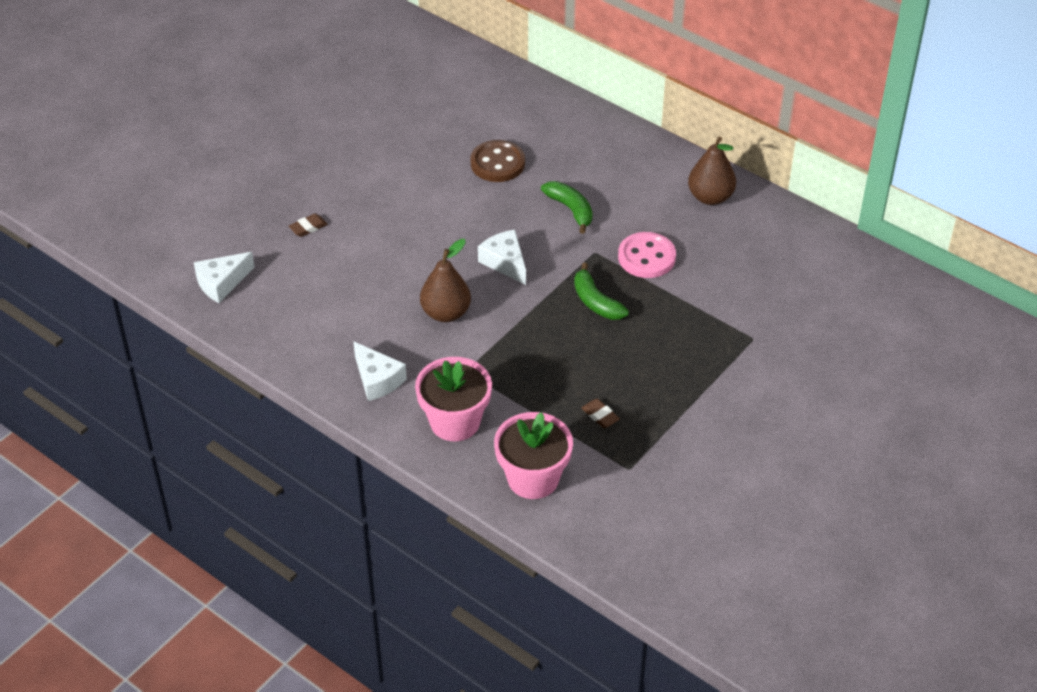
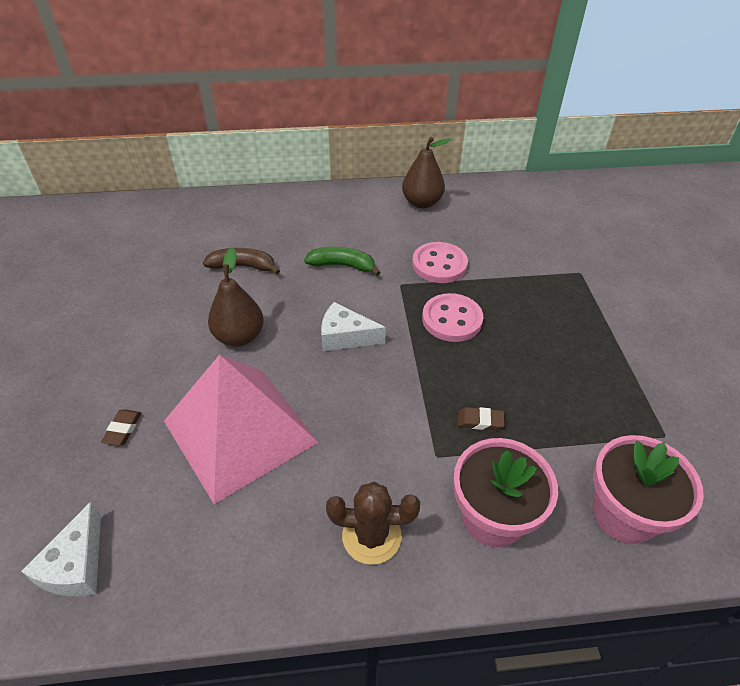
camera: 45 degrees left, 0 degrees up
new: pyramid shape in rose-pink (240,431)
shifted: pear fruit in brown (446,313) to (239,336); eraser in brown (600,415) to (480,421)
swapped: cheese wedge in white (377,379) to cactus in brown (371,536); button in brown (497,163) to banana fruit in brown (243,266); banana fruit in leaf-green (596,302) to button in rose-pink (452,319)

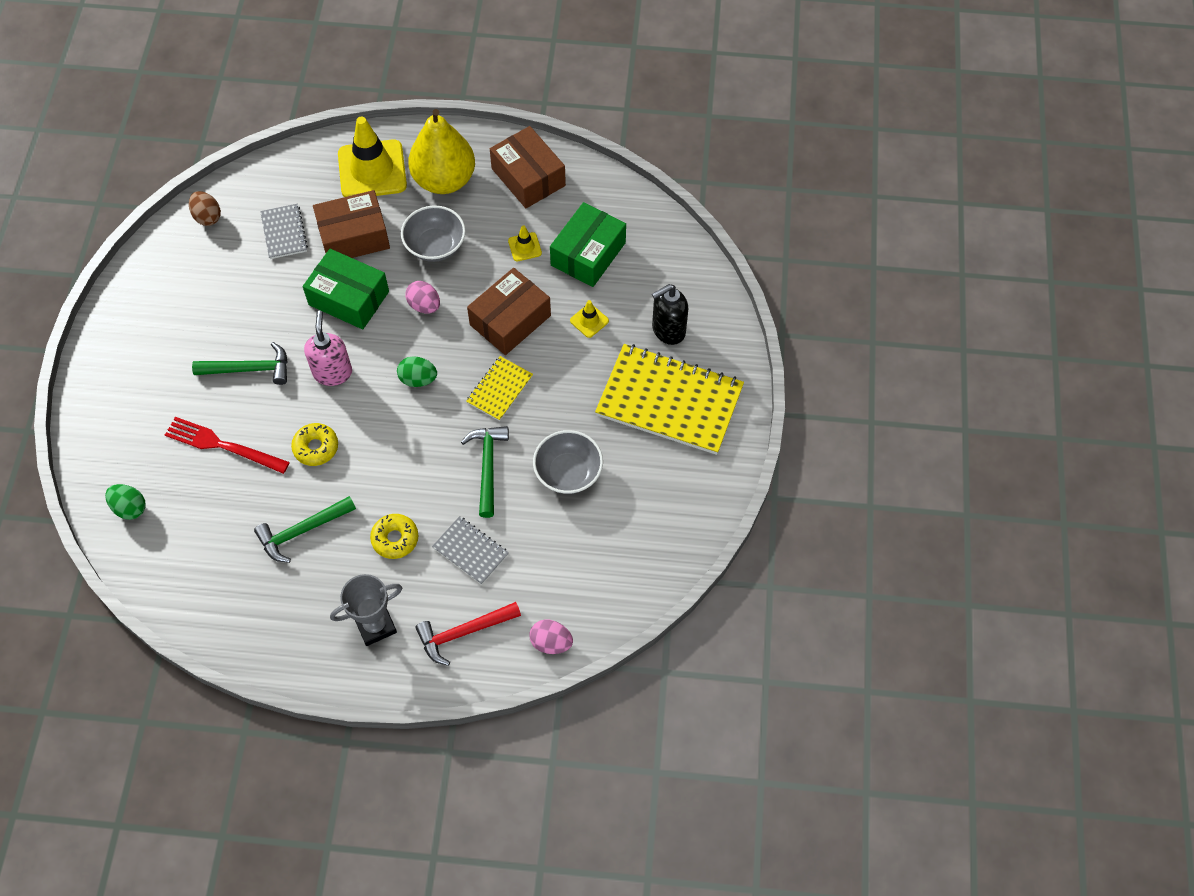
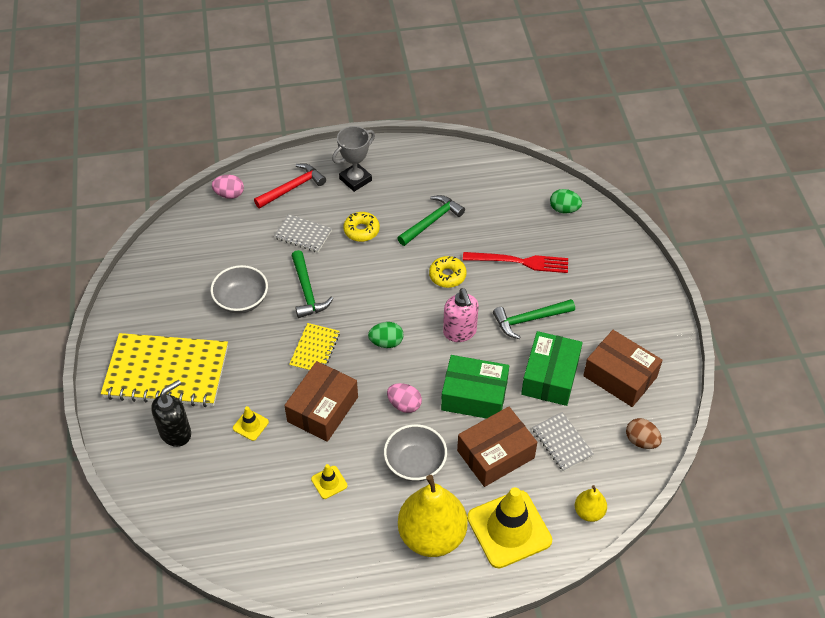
camera: 165 degrees right, 10 degrees down
new: pear fruit in yellow (589,512)
shifted: box in brown (528,177) to (620,376); box in leaf-green (588,254) to (550,376)

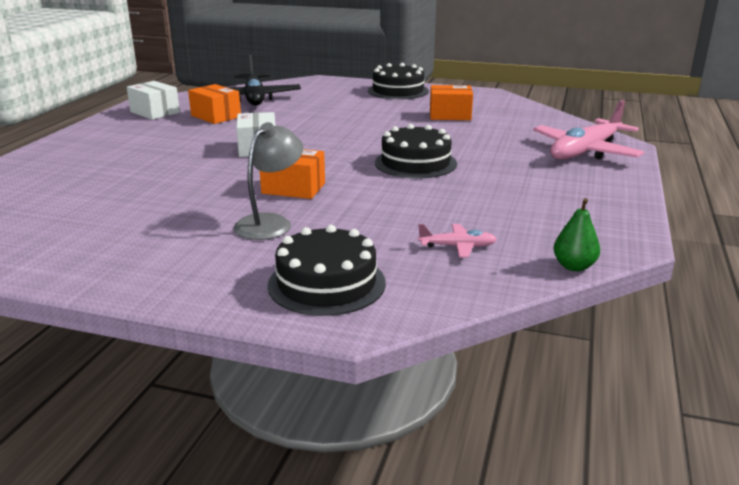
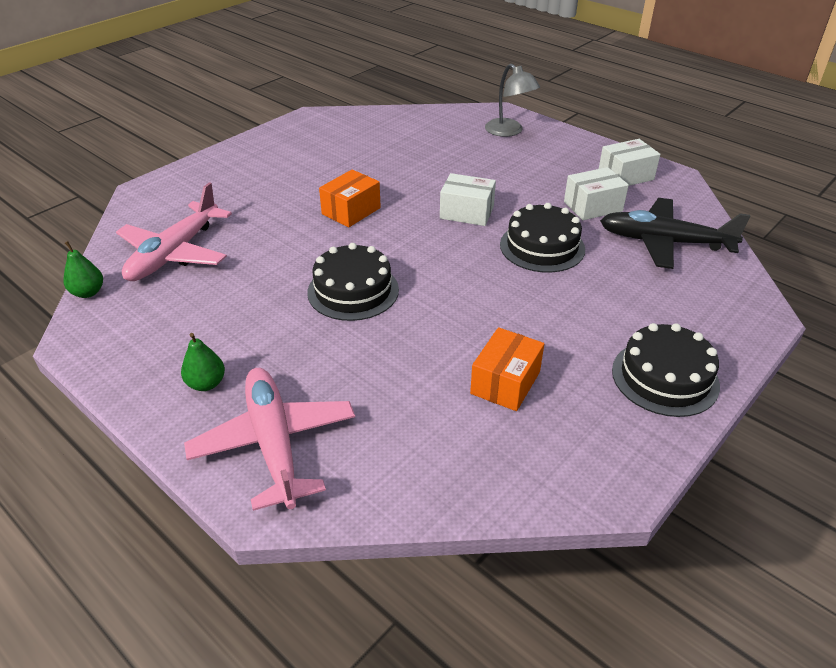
camera: 115 degrees right, 15 degrees up
new: pear fruit in leaf-green (206,384)
shifted: lamp in grey (270,223) to (509,131); gateau in ebony (326,283) to (542,247)
repainted: box in orange (216,116) to box in white (593,206)
scaled: plane in rose-pink (457,246) = (175,253) x2.19

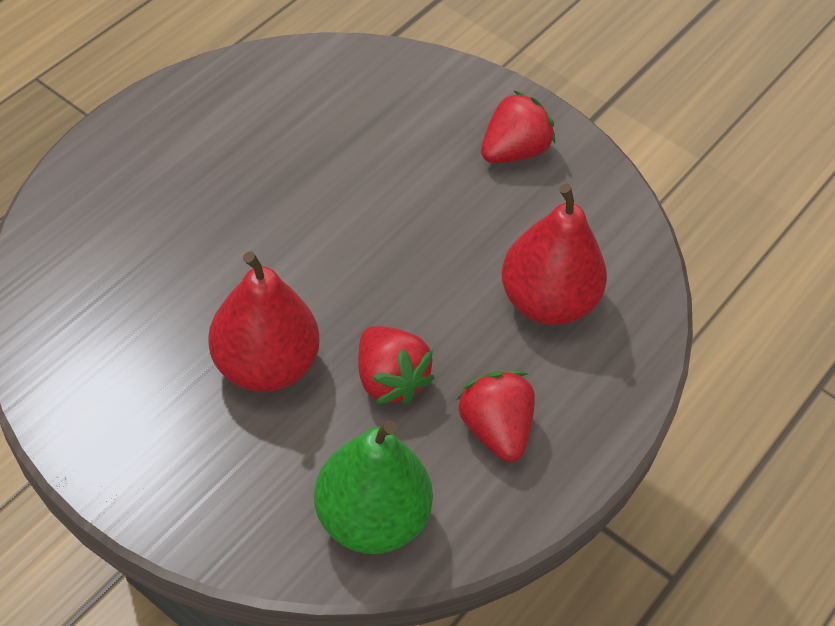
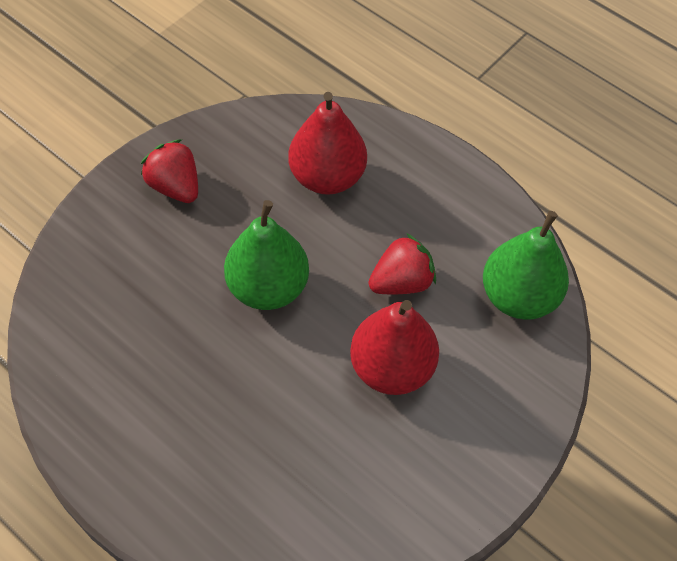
camera: 85 degrees left, 5 degrees up
gone: toy strawberry in scarlet (495,429)
new: pear fruit in leaf-green (268,287)

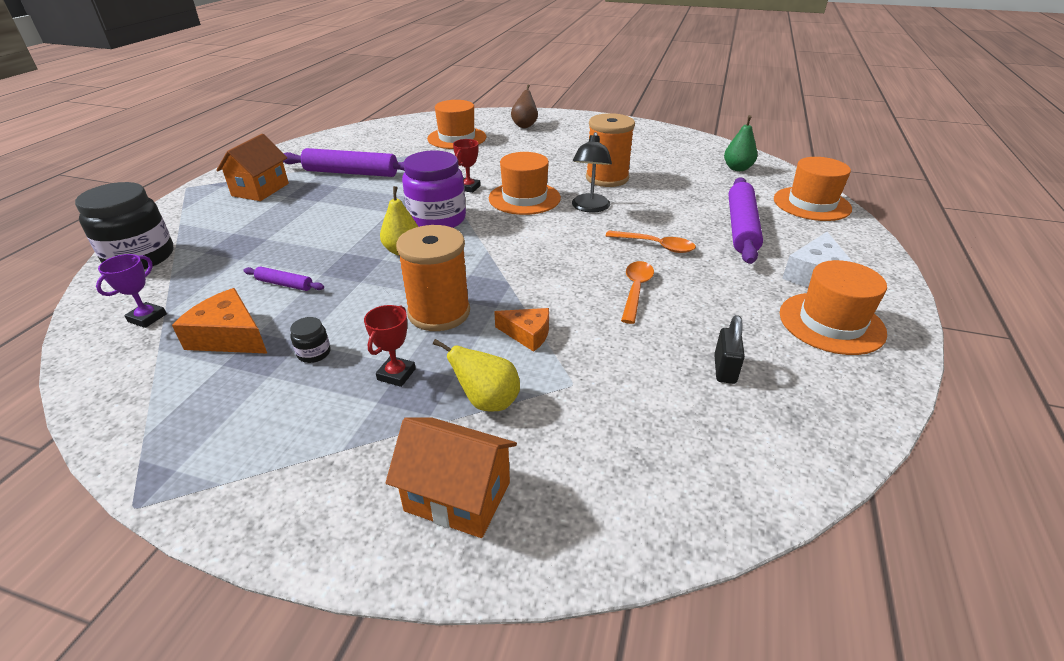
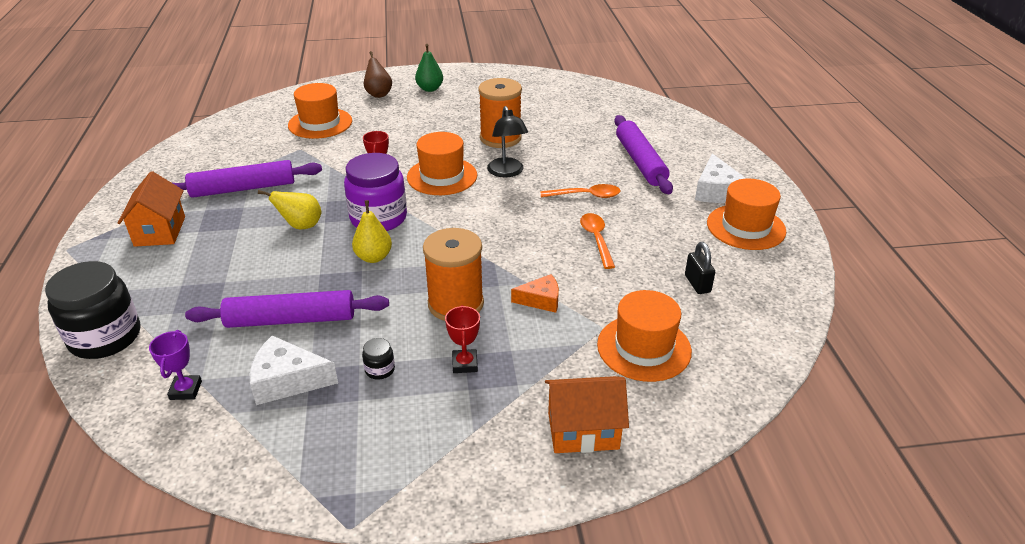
camera: 25 degrees left, 0 degrees up
shifted: pear fruit in yellow (487,401) to (301,226); pear fruit in leaf-green (737,168) to (430,89); hat in orange (811,204) to (644,348)
repainted: cheese wedge in orange (229,336) to cheese wedge in white (287,380)
scaled: pastry roller in royal purple (284,284) = (291,320) x2.12

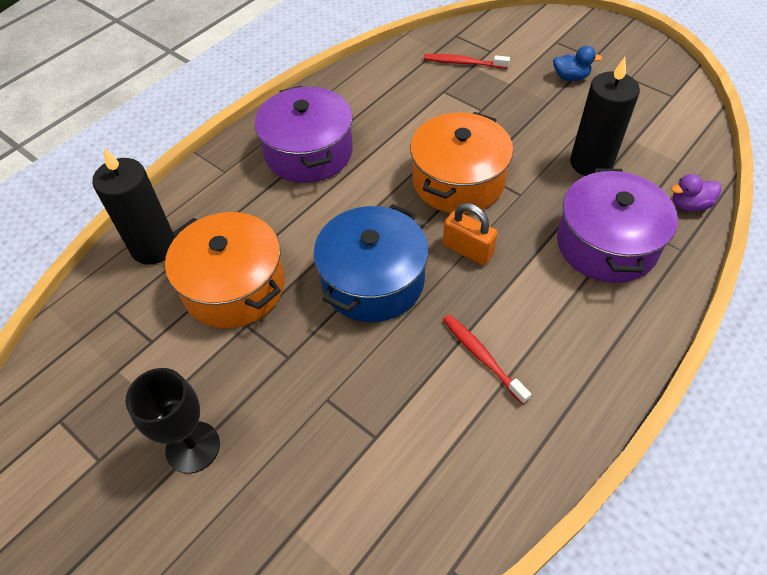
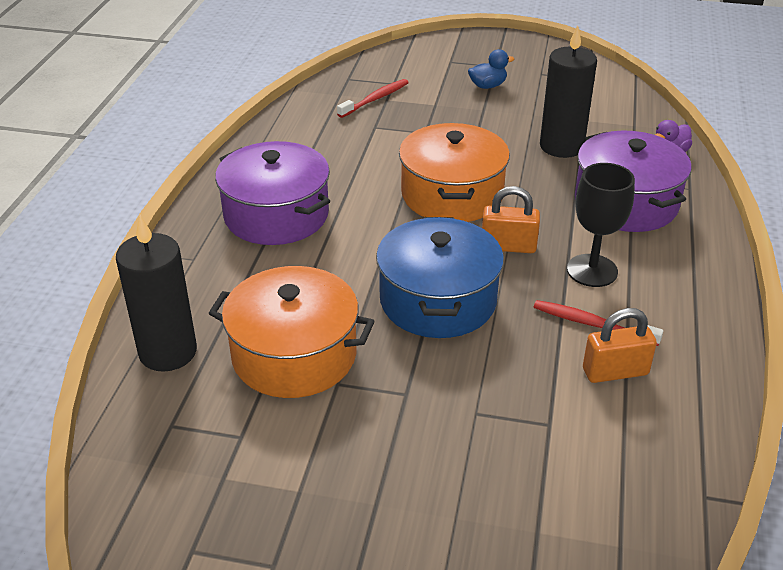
camera: 30 degrees left, 15 degrees down
new: padlock in orange (615,372)
shifted: wine glass in ebony (193,447) to (592,270)
rotated: toothbrush in scarlet (463,63) = (375,99) 150 degrees clockwise

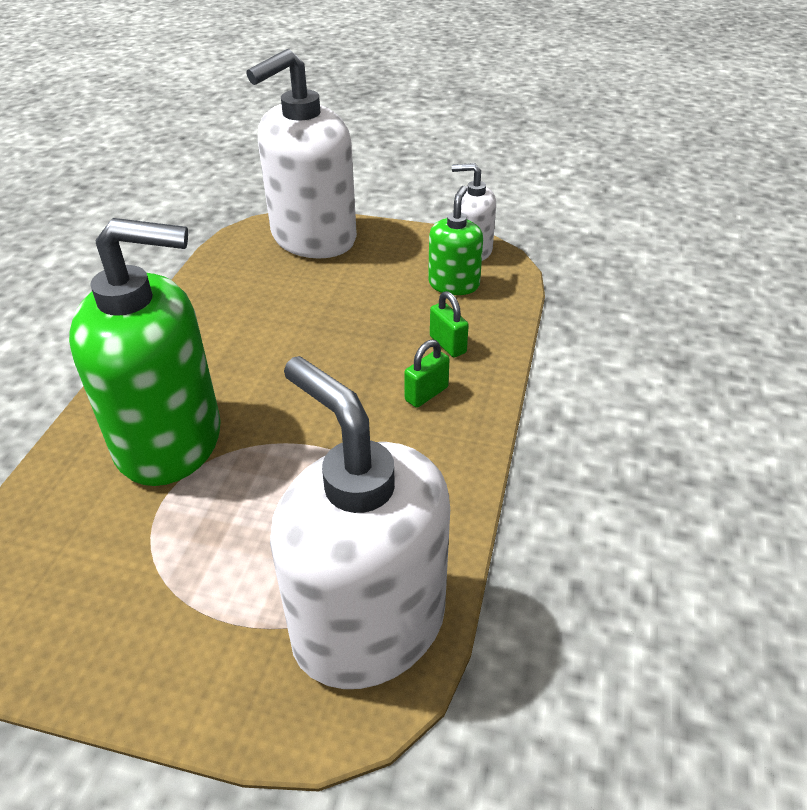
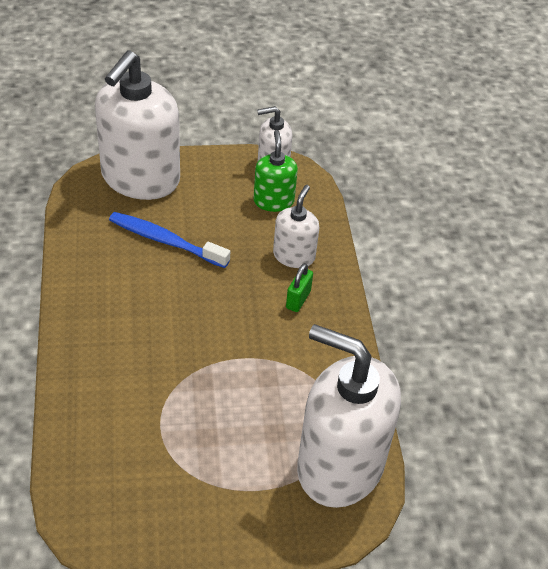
camera: 25 degrees left, 5 degrees up
gone: soap pump in leaf-green (170,440)
new: toothbrush in cobalt (165,241)
swapped: padlock in leaf-green (447,345) to soap pump in white (294,256)

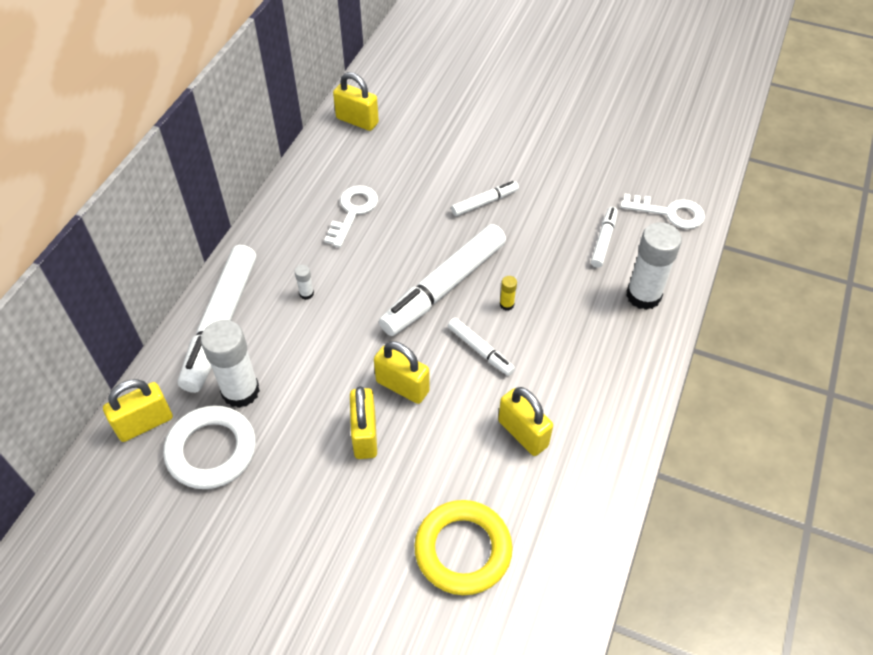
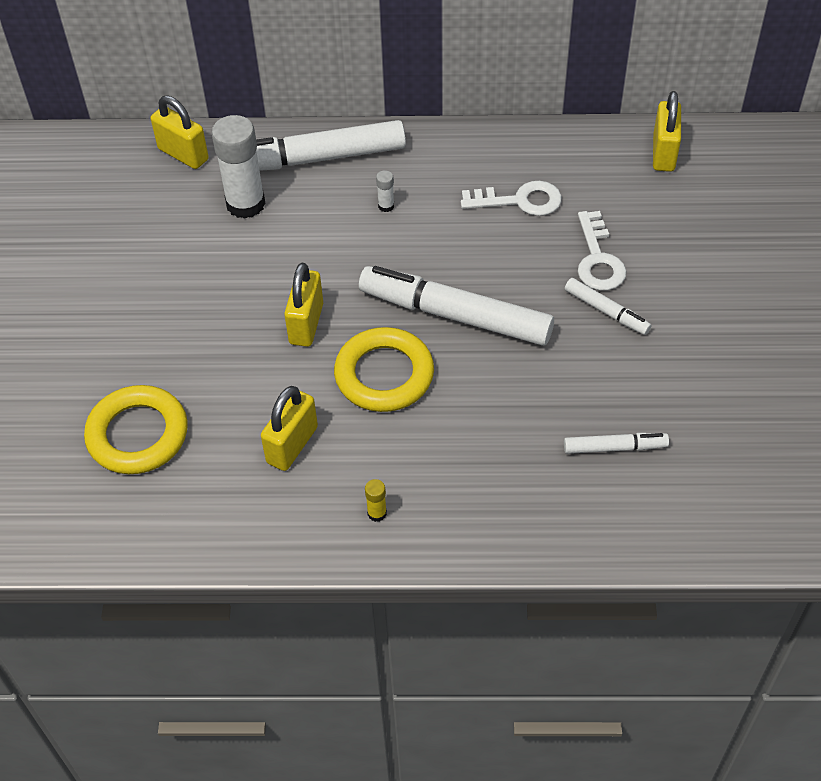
camera: 70 degrees right, 0 degrees up
gone: hoop in white (211,450); padlock in yellow (365,435); stick of glue in white (643,295)
shifted: stick of glue in yellow (506,304) to (377,513); latchkey in white (669,213) to (598,259)
swapped: marker in white (480,350) to hoop in yellow (384,375)

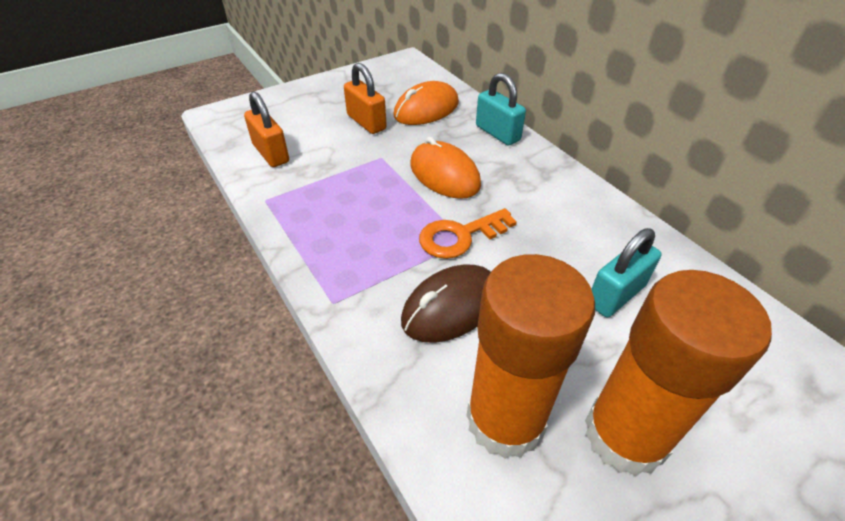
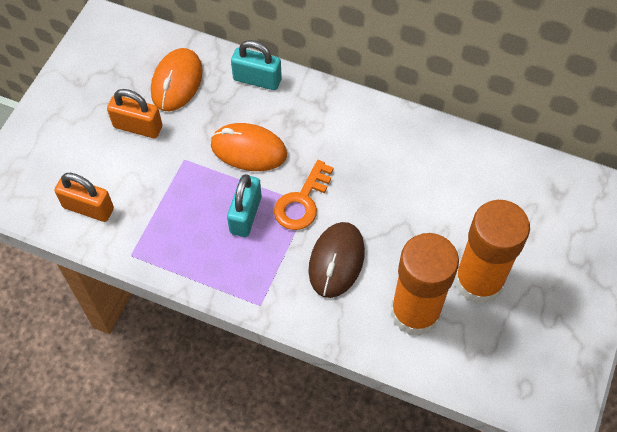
camera: 35 degrees left, 15 degrees up
shifted: padlock in turquoise (616,295) to (245,215)

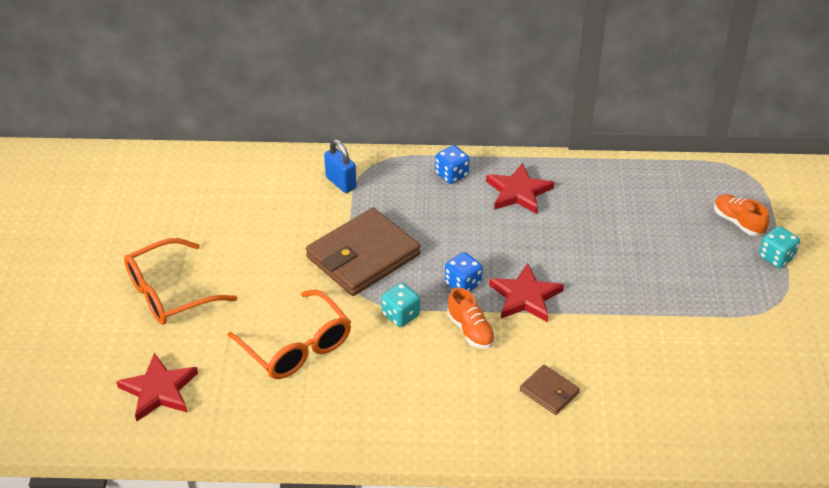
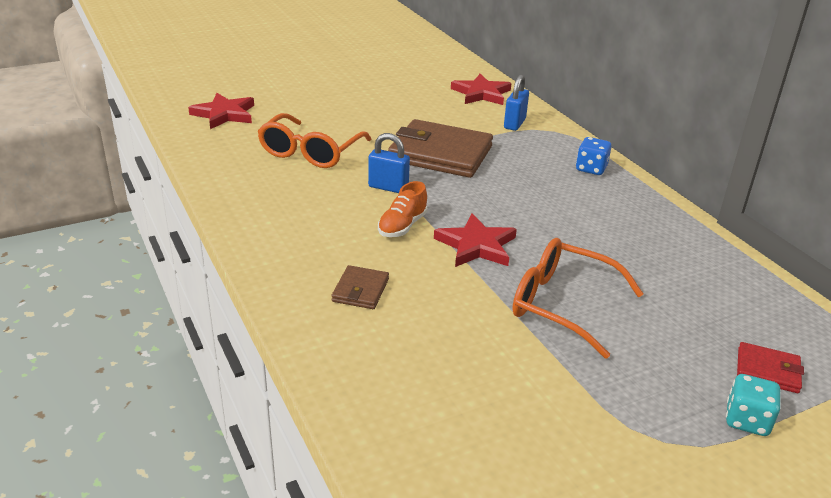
camera: 60 degrees right, 10 degrees down
gone: die in cobalt (463,284)
shifted: eyeglasses in orange (169,293) to (561,304); star shape in scarlet (518,192) to (481,93)
swapped: die in turquoise (401,315) to padlock in cobalt (388,187); lace-up shoe in orange (738,222) to card wallet in scarlet (767,370)

